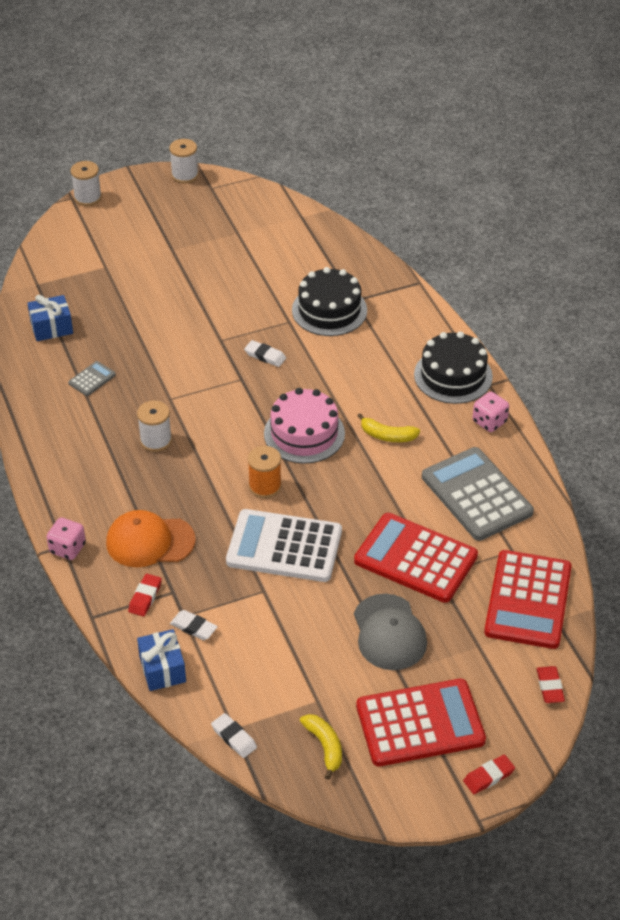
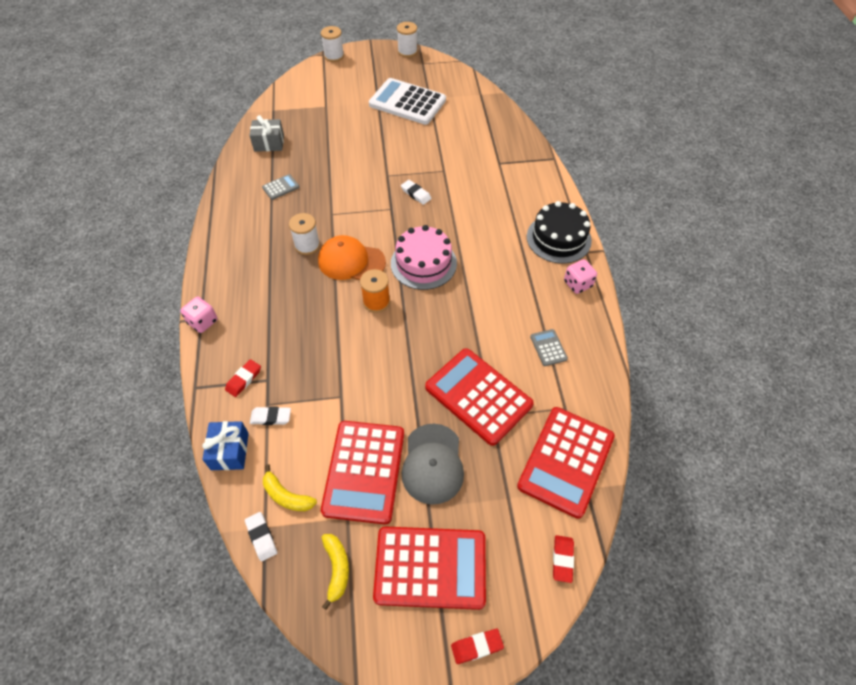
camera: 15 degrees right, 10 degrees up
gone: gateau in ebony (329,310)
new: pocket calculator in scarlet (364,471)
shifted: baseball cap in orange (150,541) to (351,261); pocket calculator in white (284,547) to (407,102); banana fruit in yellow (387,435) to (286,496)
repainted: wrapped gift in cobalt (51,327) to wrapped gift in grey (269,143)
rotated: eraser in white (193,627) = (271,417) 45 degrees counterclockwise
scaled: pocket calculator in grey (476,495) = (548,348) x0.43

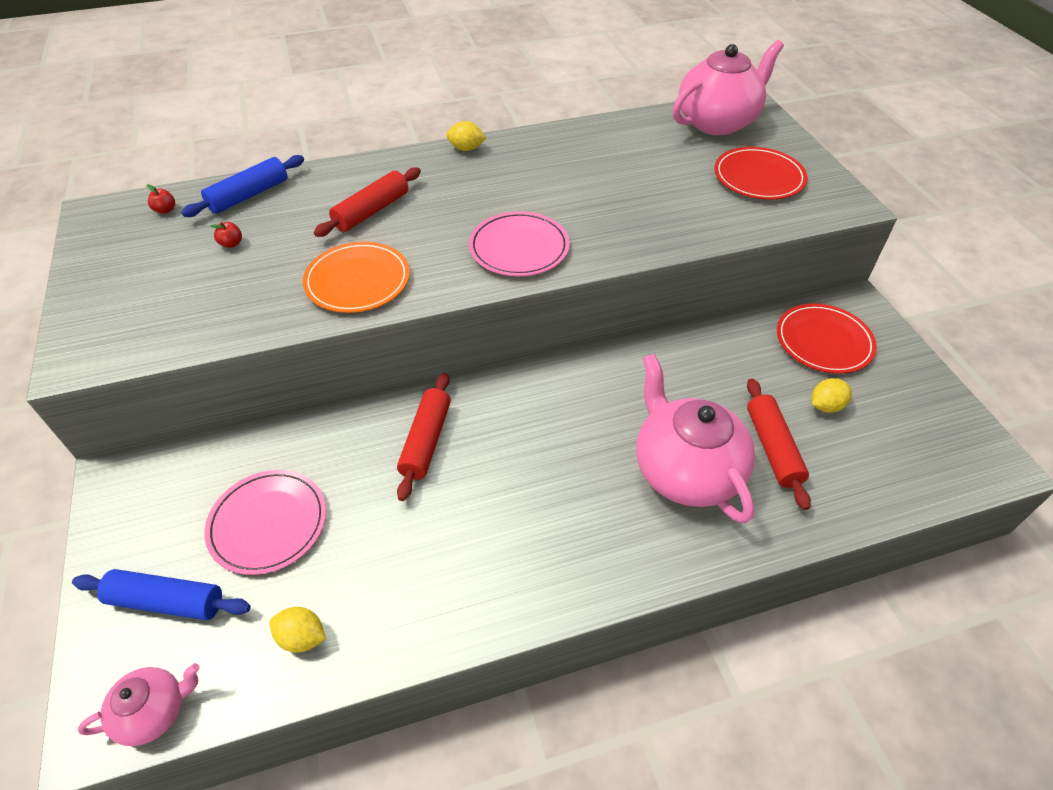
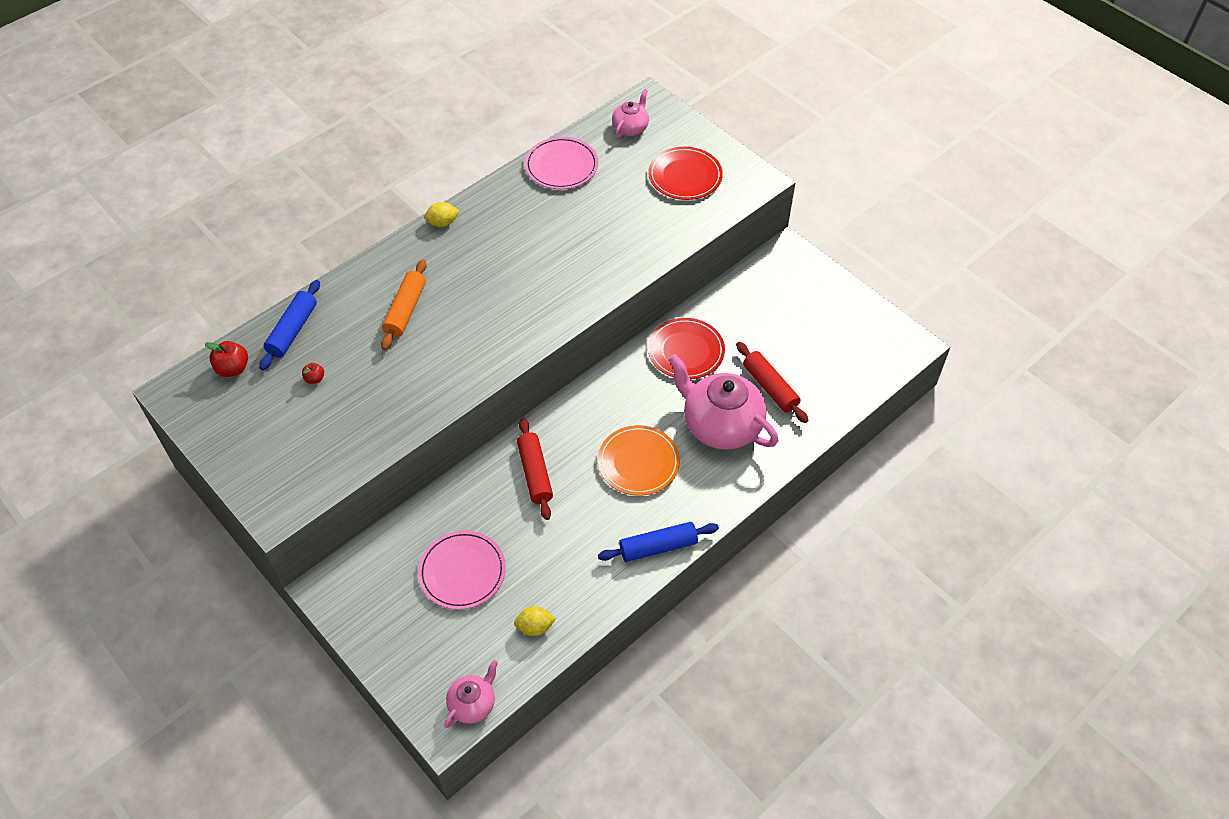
camera: 25 degrees left, 5 degrees up
gone: lemon in yellow (825,406)
shifted: pastry roller in cobalt (167,601) to (658,547); flat dish in orange (357,280) to (638,462); flat dish in rose-pink (519,247) to (561,166); flat dish in scarlet (823,341) to (686,351)
repainted: pastry roller in scarlet (371,211) to pastry roller in orange (405,310)
scaled: apple in scarlet (165,210) = (233,368) x1.70; tea pot in rose-pink (717,122) = (630,128) x0.51

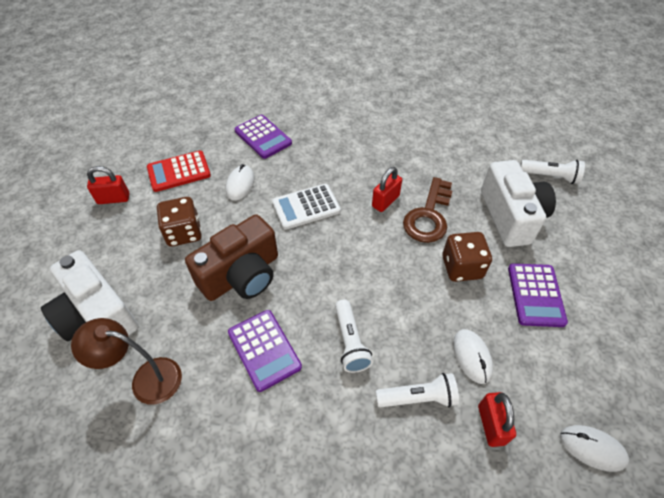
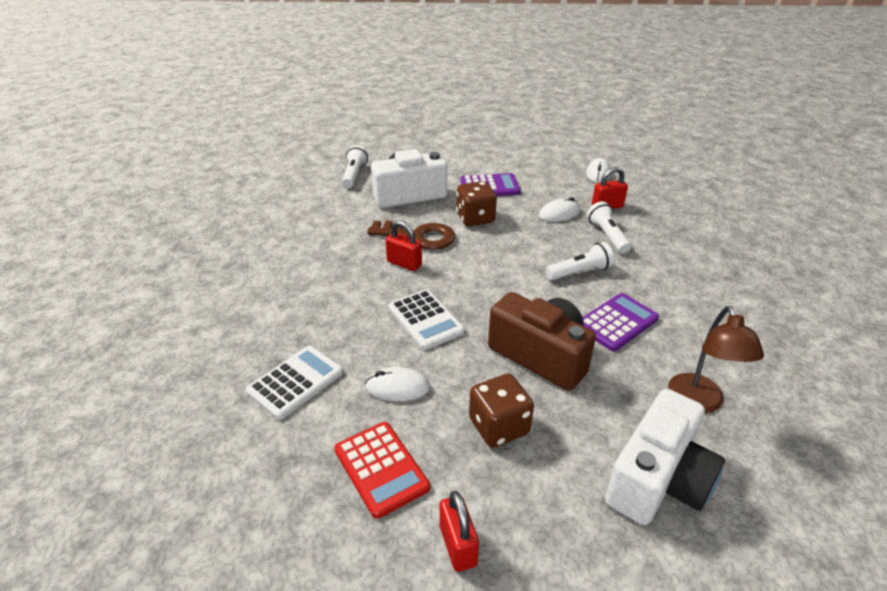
camera: 100 degrees left, 15 degrees down
repainted: pocket calculator in royal purple (263,137) to pocket calculator in white (295,382)

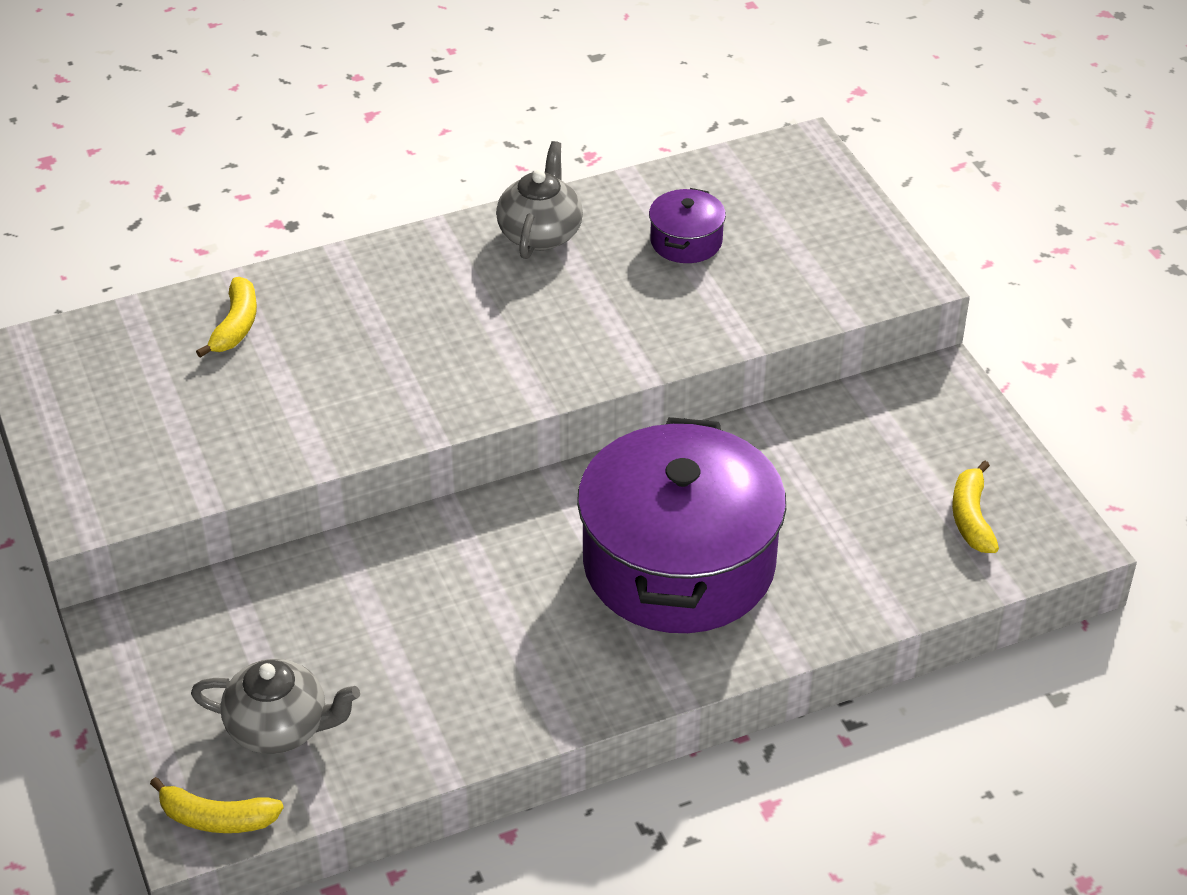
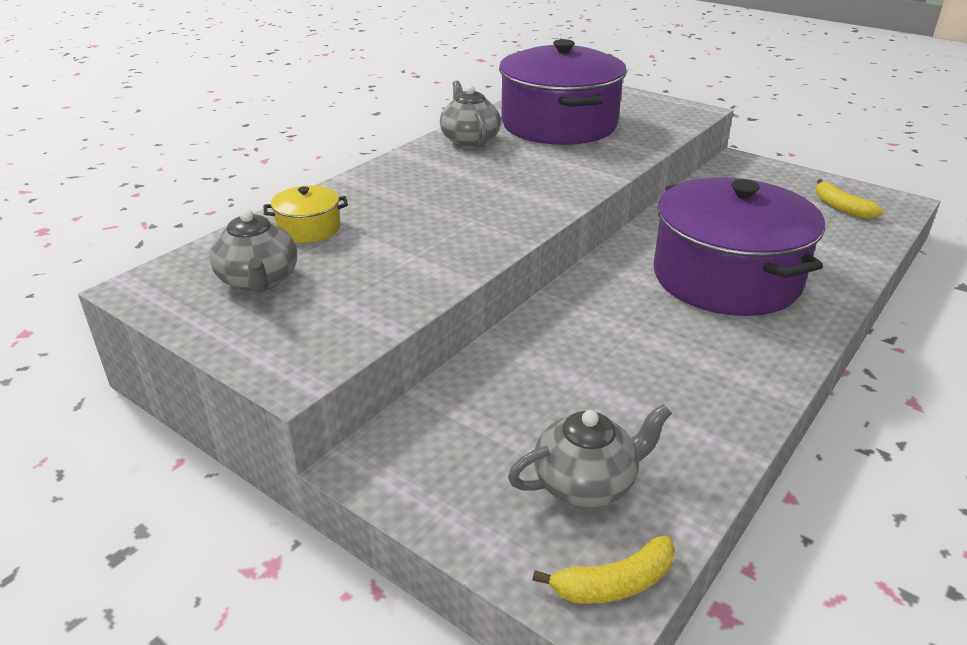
camera: 30 degrees left, 10 degrees down
new: tea pot in grey (259,281)
swapped: banana fruit in yellow (236,325) to stockpot in yellow (309,228)
scaled: stockpot in royal purple (686,241) = (559,124) x2.39

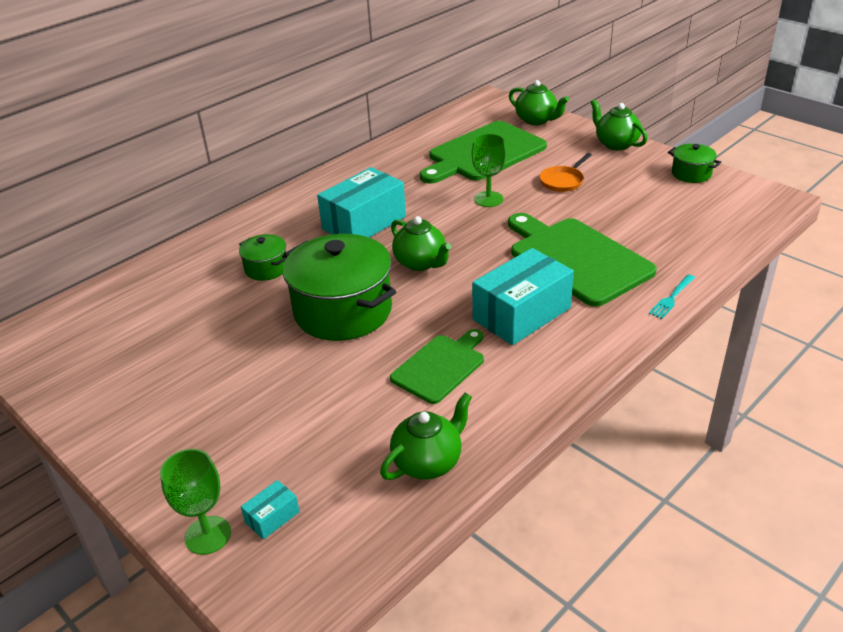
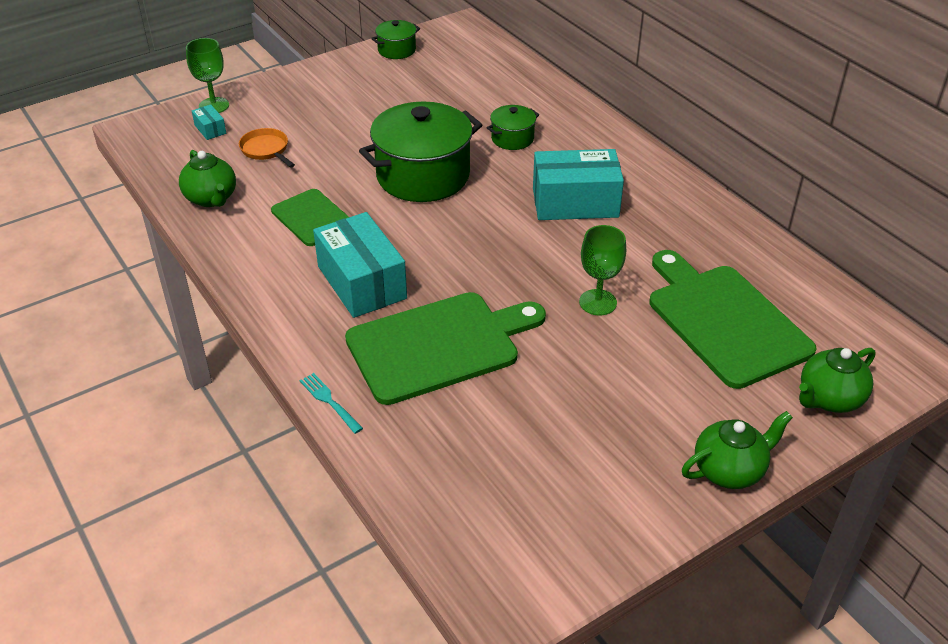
camera: 100 degrees right, 5 degrees up
gone: tea pot in leaf-green (421,263)
shifted: pan in orange (563,181) to (266,150); stockpot in leaf-green (691,174) to (396,50)
rotated: box in turquoise (364,223) = (575,202) 60 degrees counterclockwise

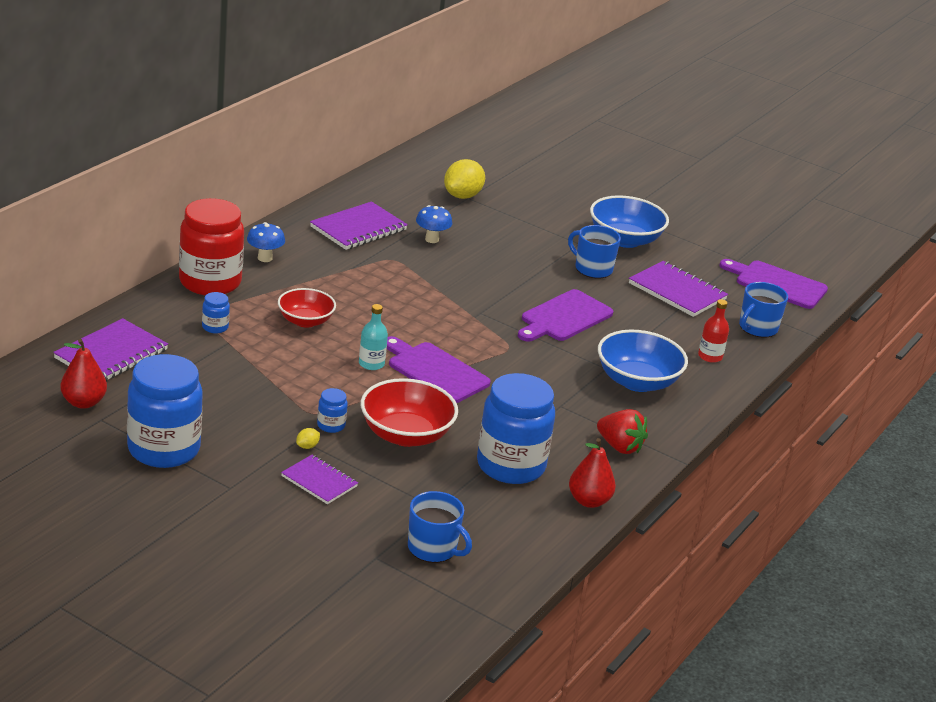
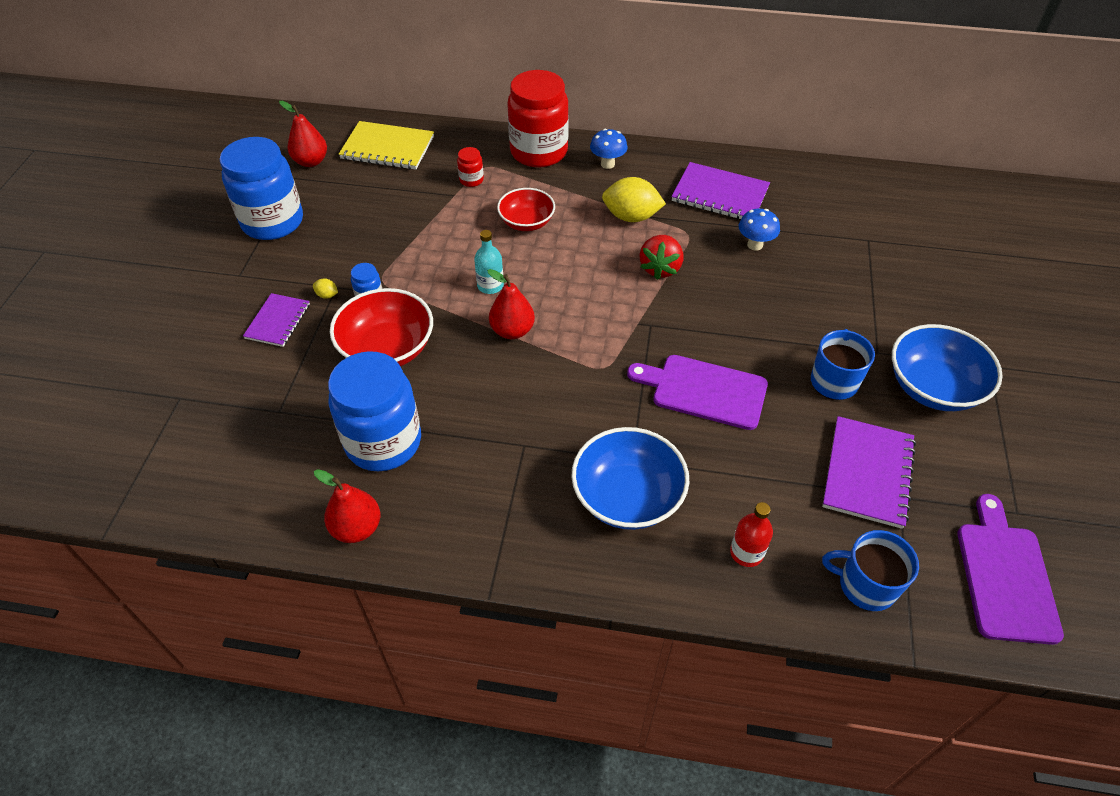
camera: 70 degrees right, 20 degrees up
gone: tea mug in cobalt (433,548)
shifted: lemon in yellow (462,196) to (631,217); toy strawberry in scarlet (619,447) to (660,268)
swapped: cutting board in royal purple (435,371) to pear fruit in scarlet (512,331)
repainted: exercise book in royal purple (111,354) to exercise book in yellow (387,148); preserve jar in cobalt (215,327) to preserve jar in scarlet (471,180)

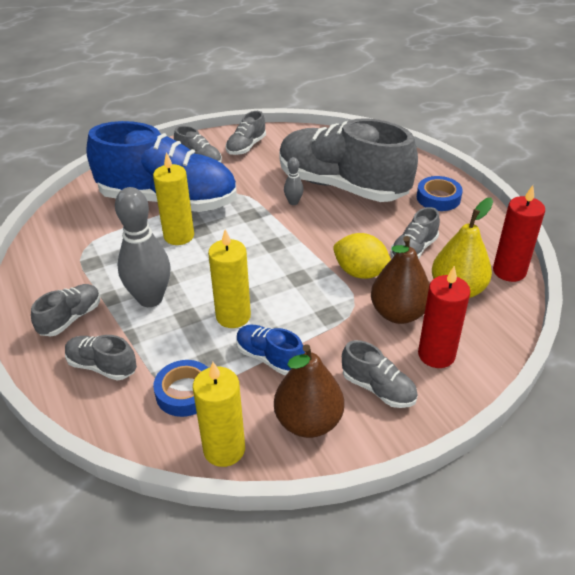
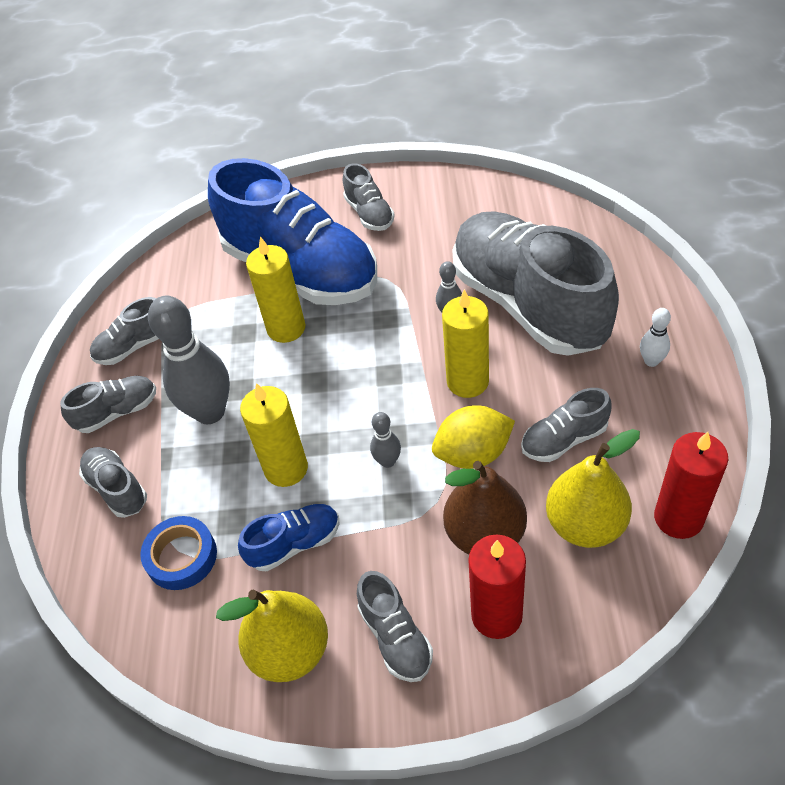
camera: 30 degrees right, 10 degrees up
new: bowling pin in grey (387,461)
shifted: wax candle in yellow (224,449) to (467,381); lace-up shoe in grey (246,147) to (134,346)
swapped: roll of tape in cobalt (438,198) to bowling pin in white (651,361)
repainted: pear fruit in brown (308,422) to pear fruit in yellow (290,651)
rotated: lace-up shoe in cobalt (269,358) = (295,544) 90 degrees clockwise; lemon in yellow (361,273) = (473,454) 75 degrees counterclockwise

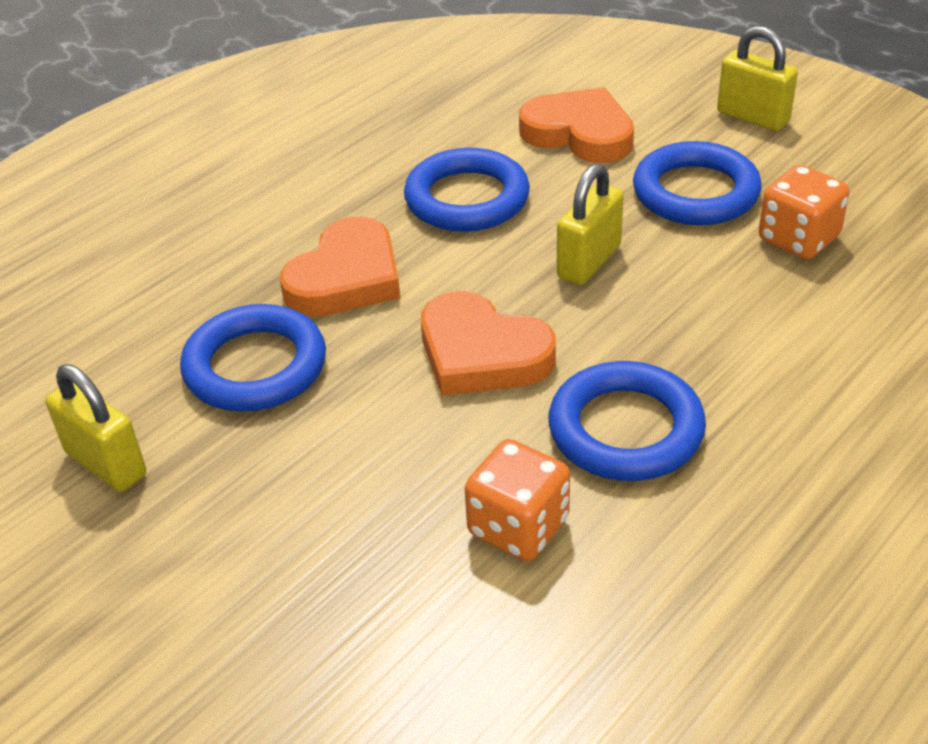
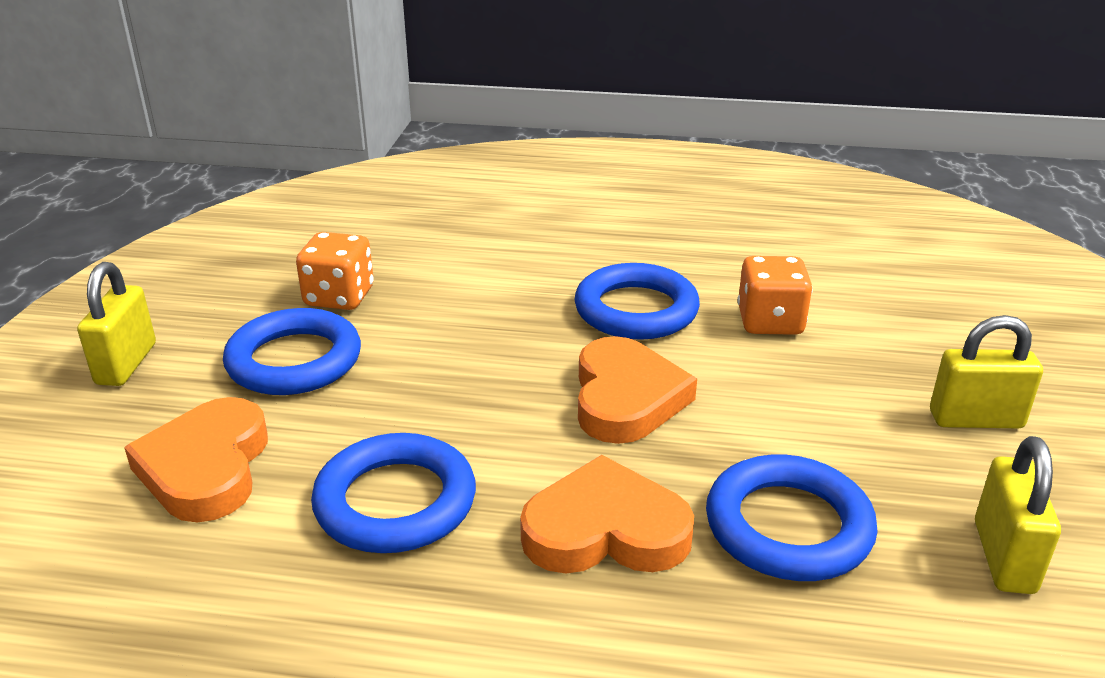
camera: 125 degrees left, 10 degrees down
shifted: padlock in yellow (589,262) to (975,420)

